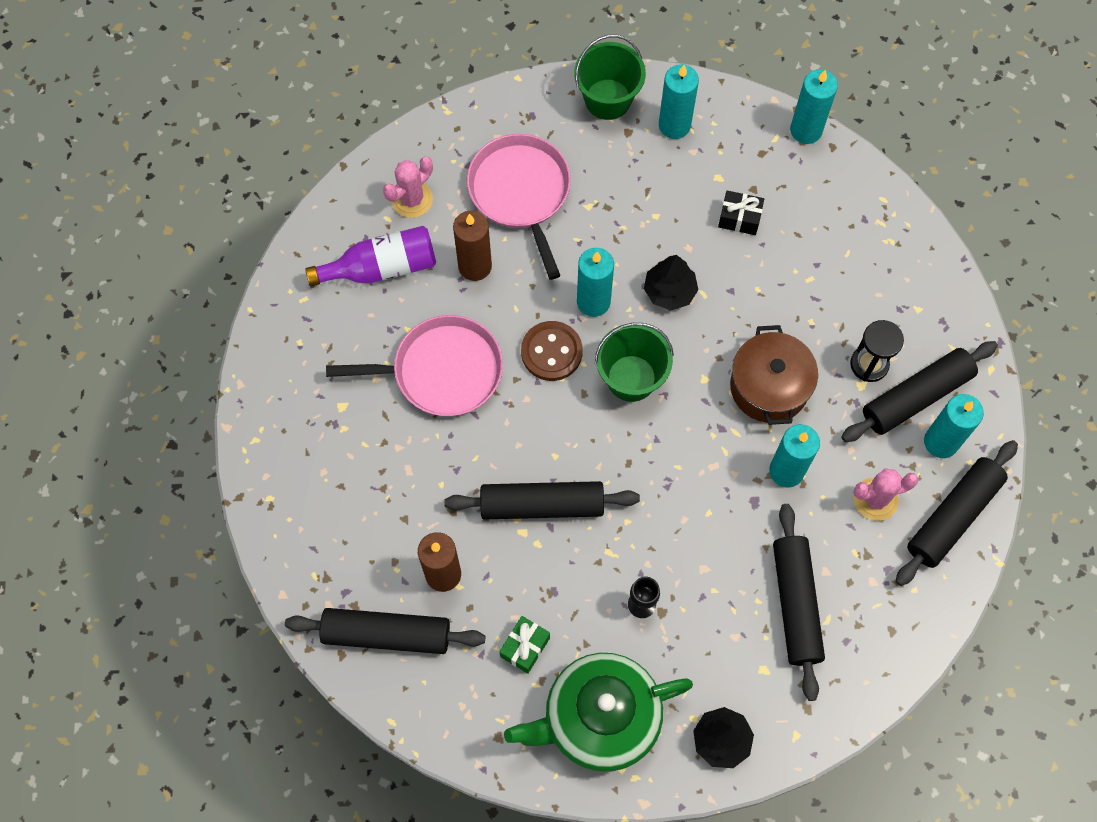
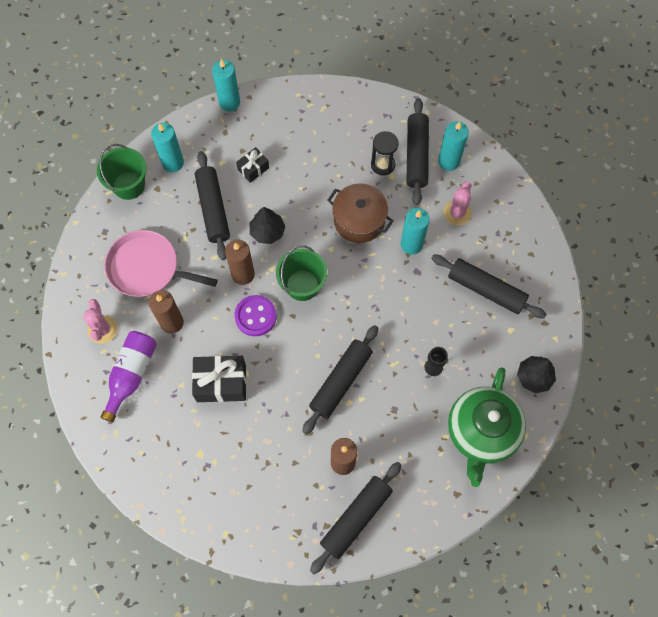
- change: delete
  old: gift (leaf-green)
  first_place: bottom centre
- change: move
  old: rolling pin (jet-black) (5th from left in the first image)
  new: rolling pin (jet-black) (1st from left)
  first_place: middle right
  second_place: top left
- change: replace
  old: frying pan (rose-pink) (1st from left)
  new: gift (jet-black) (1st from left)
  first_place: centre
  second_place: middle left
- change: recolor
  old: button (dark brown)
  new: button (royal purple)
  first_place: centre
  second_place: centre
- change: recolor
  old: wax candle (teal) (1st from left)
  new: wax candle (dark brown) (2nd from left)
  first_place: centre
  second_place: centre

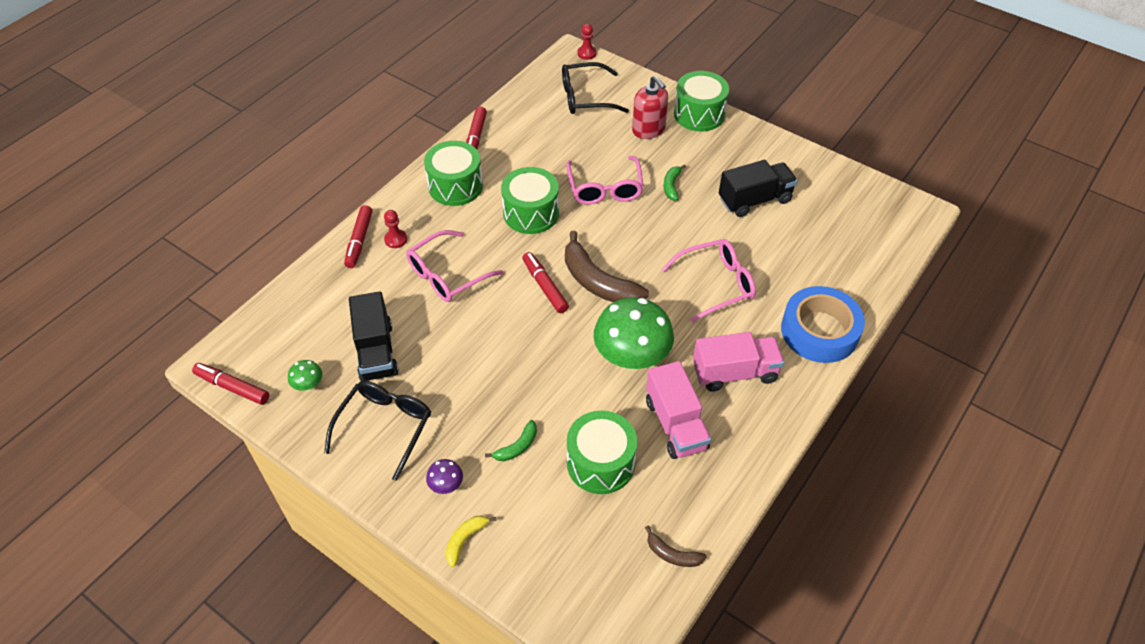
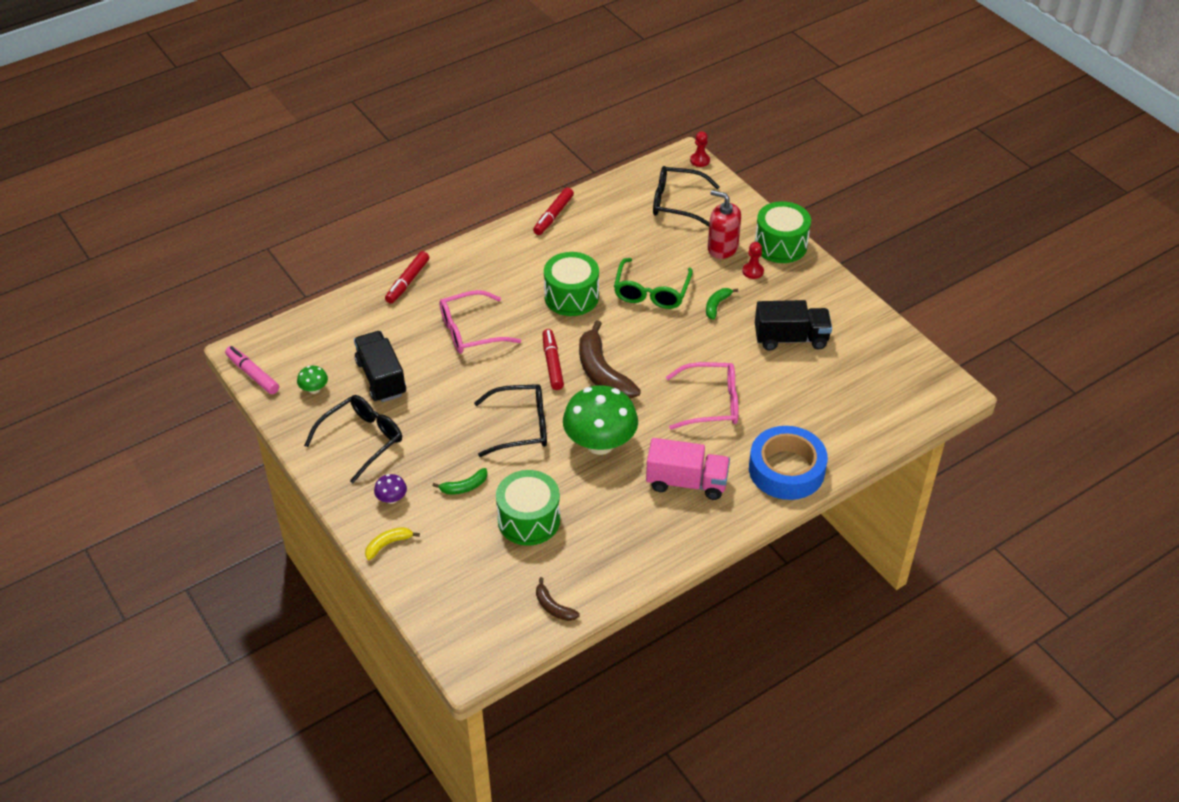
- change: delete
  old: drum (leaf-green) (1st from left)
  first_place: top centre
- change: delete
  old: truck (rose-pink) (1st from left)
  first_place: centre
- change: insert
  new: glasses (jet-black) (2nd from left)
  second_place: centre
- change: move
  old: chess pawn (crimson) (1st from left in the first image)
  new: chess pawn (crimson) (2nd from left)
  first_place: centre
  second_place: top centre
- change: recolor
  old: marker (crimson) (1st from left)
  new: marker (rose-pink)
  first_place: middle left
  second_place: middle left
- change: recolor
  old: glasses (rose-pink) (2nd from left)
  new: glasses (leaf-green)
  first_place: top centre
  second_place: centre
- change: rotate
  old: truck (jet-black) (1st from left)
  first_place: middle left
  second_place: middle left
  degrees: 150
- change: rotate
  old: soap pump (crimson)
  first_place: top centre
  second_place: top centre
  degrees: 135

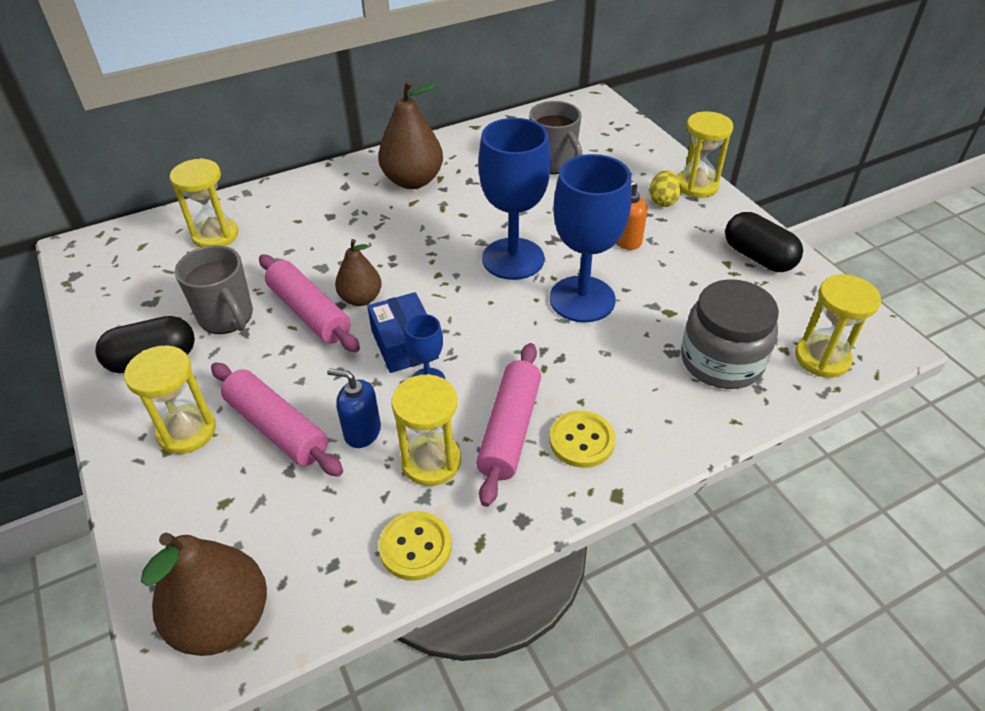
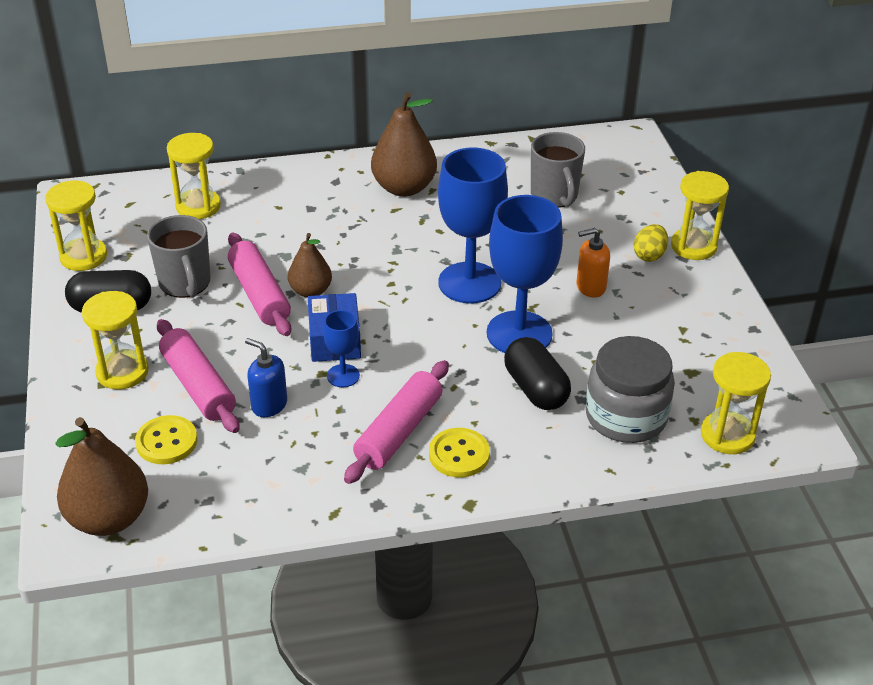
- change: move
  old: button (yellow) (1st from left)
  first_place: bottom centre
  second_place: middle left
- change: move
  old: hourglass (yellow) (3rd from left in the first image)
  new: hourglass (yellow) (1st from left)
  first_place: centre
  second_place: top left
- change: move
  old: pill shape (jet-black) (2nd from left)
  first_place: middle right
  second_place: centre

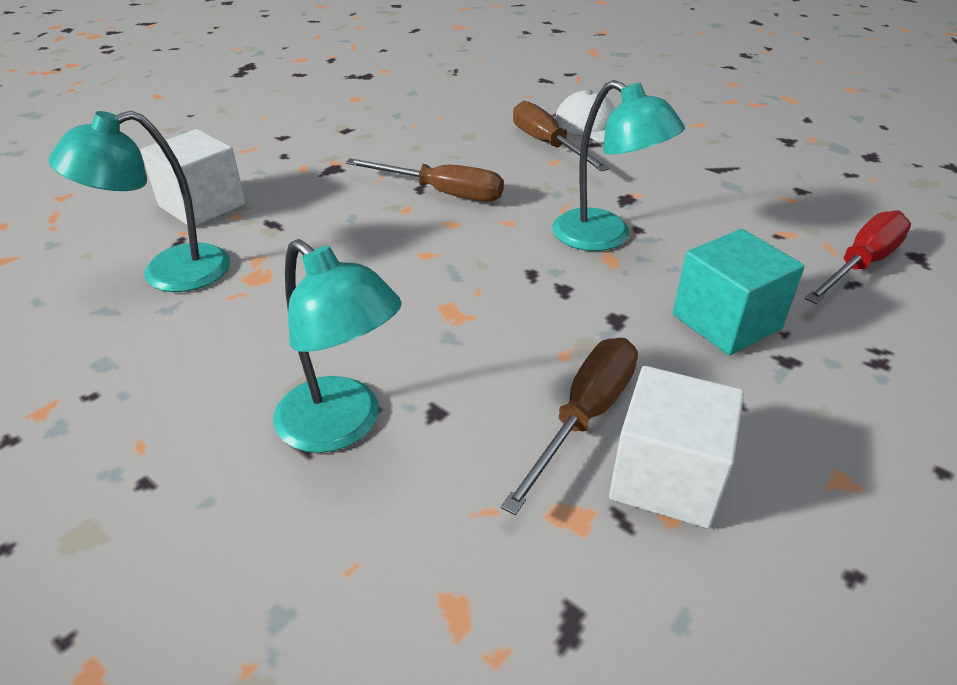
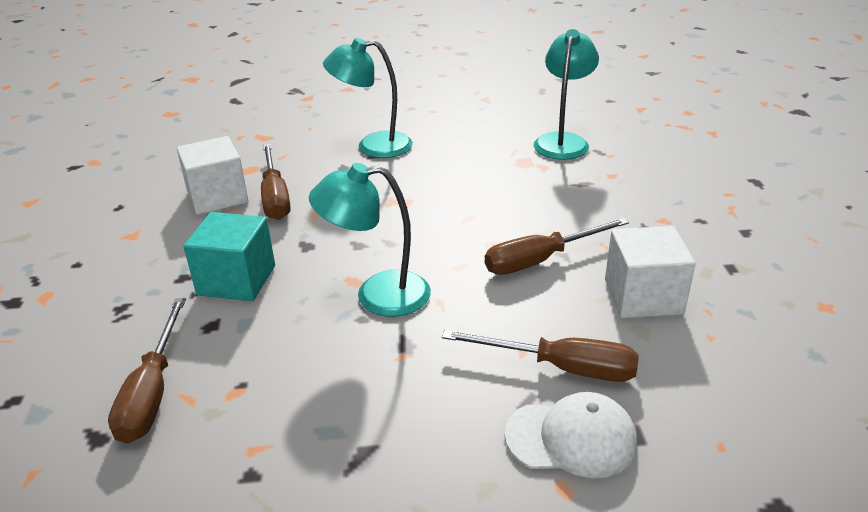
- change: move
  old: cube (snow-white) (1st from left in the first image)
  new: cube (snow-white) (2nd from left)
  first_place: top left
  second_place: middle right
- change: recolor
  old: flat screwdriver (crimson)
  new: flat screwdriver (dark brown) (1st from left)
  first_place: middle right
  second_place: bottom left

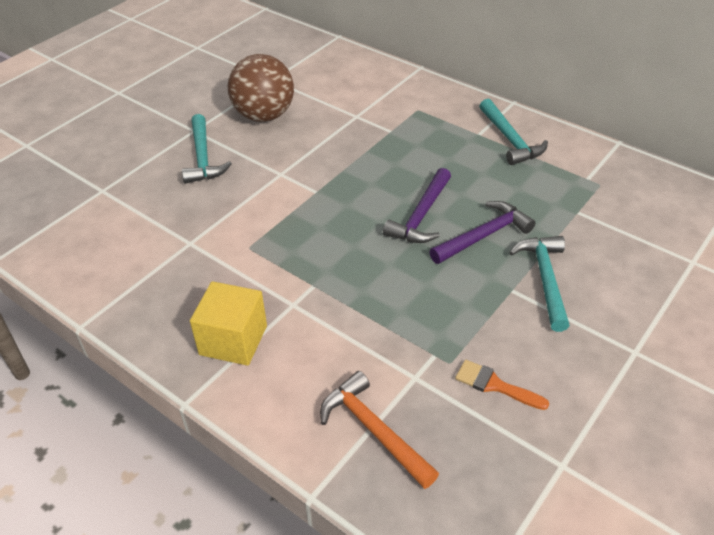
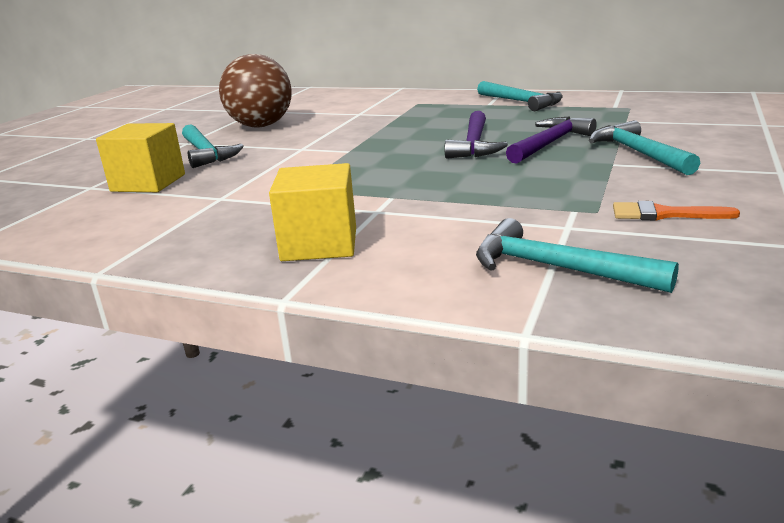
- change: insert
  new: cube (yellow) (1st from left)
  second_place: top left
- change: recolor
  old: claw hammer (bright orange)
  new: claw hammer (teal) (3rd from left)
  first_place: bottom centre
  second_place: middle right

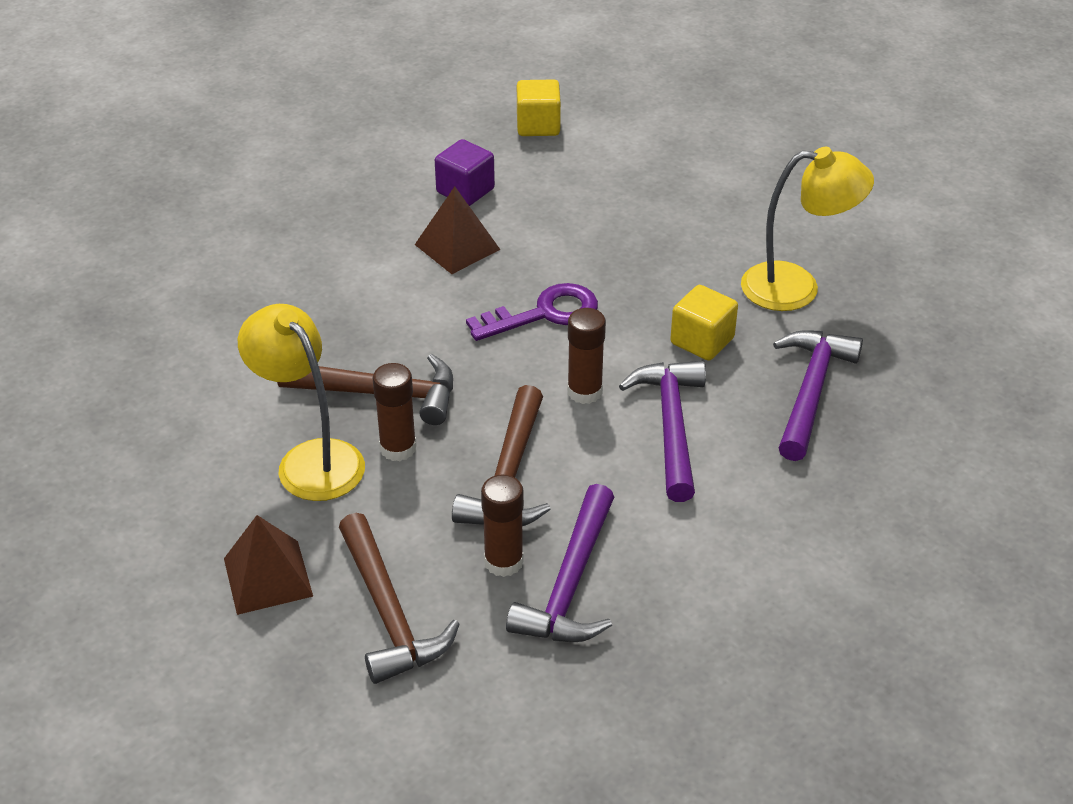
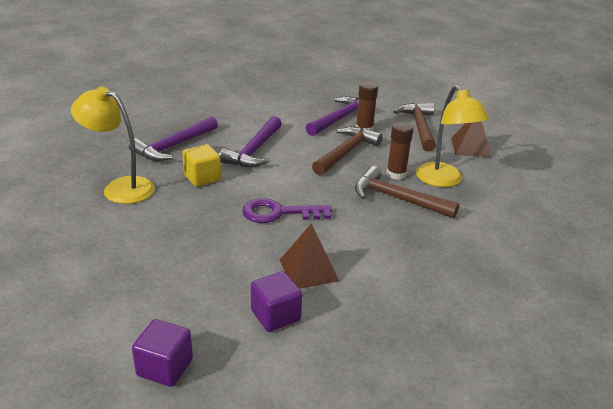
- change: delete
  old: stick of glue (dark brown) (3rd from left)
  first_place: centre
- change: recolor
  old: cube (yellow) (1st from left)
  new: cube (royal purple) (1st from left)
  first_place: top centre
  second_place: bottom left

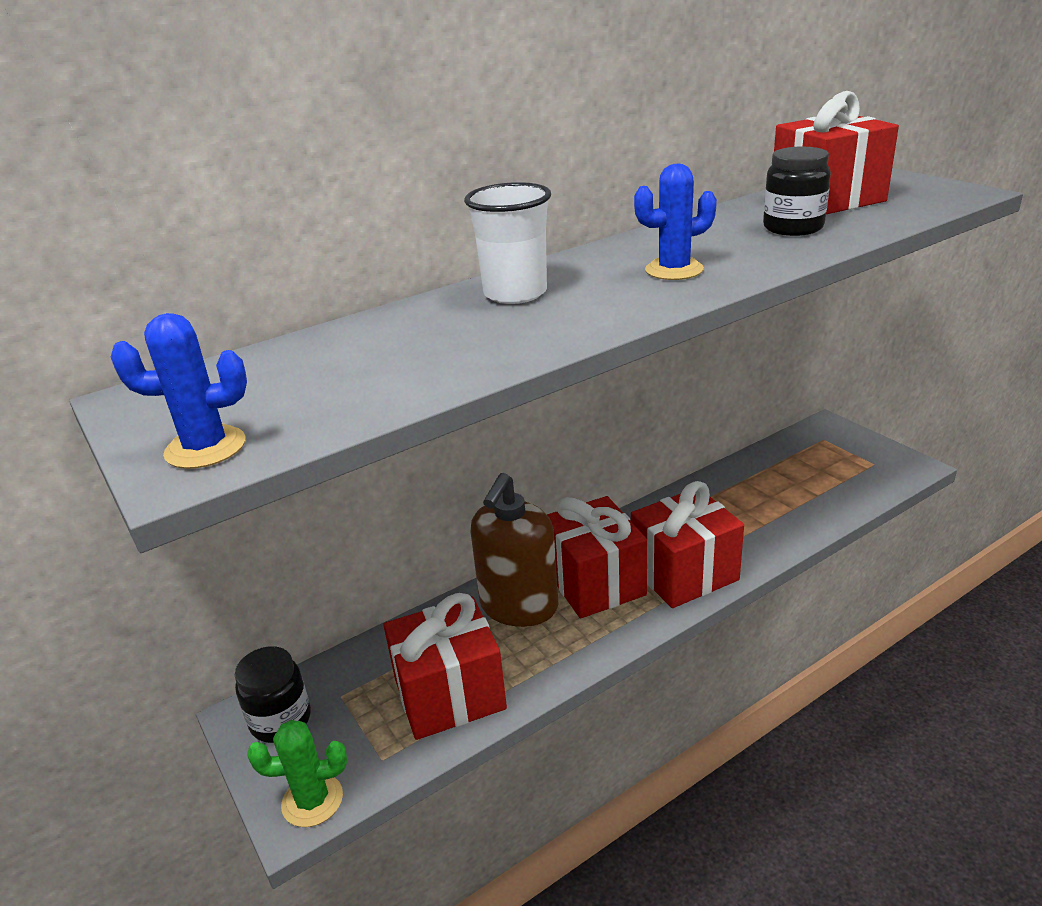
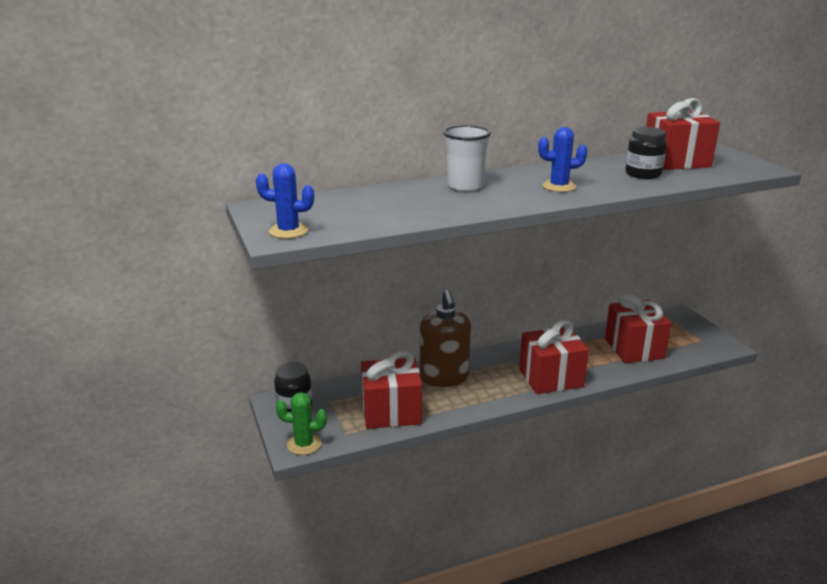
- change: move
  old: gift (crimson) (2nd from left in the first image)
  new: gift (crimson) (3rd from left)
  first_place: centre
  second_place: middle right
- change: rotate
  old: soap pump (dark brown)
  first_place: centre
  second_place: centre
  degrees: -45

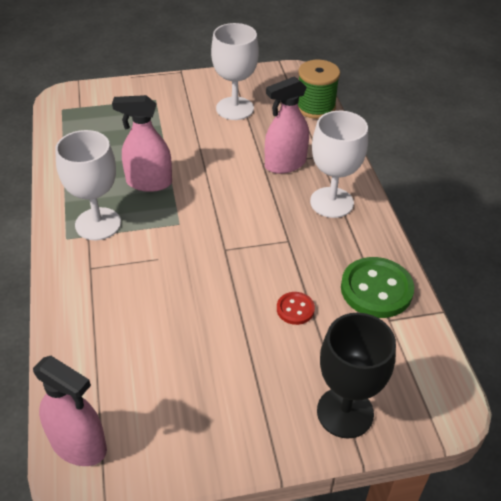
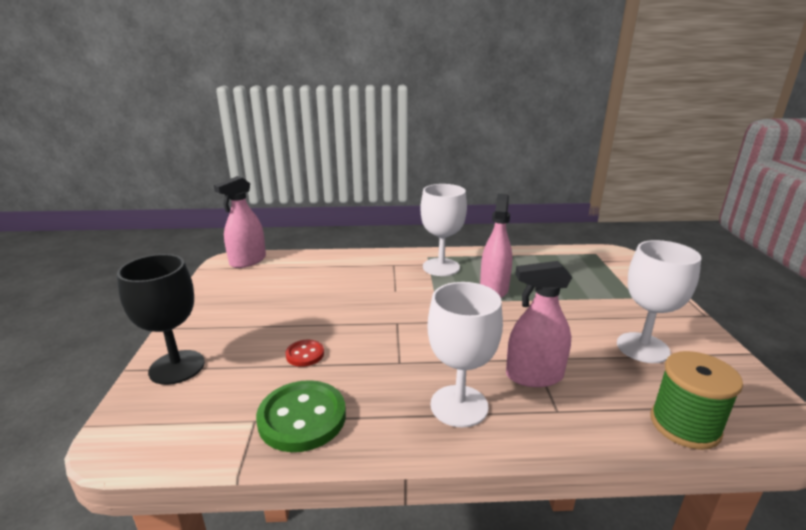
- change: rotate
  old: spray cleaner (rose-pink) (3rd from left)
  first_place: top centre
  second_place: middle right
  degrees: -75

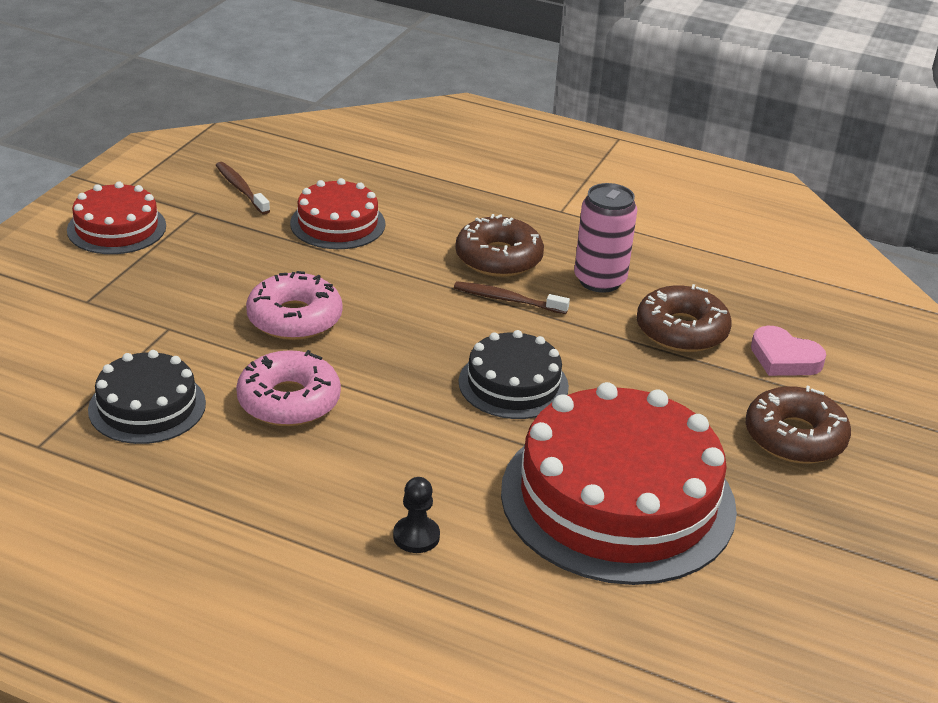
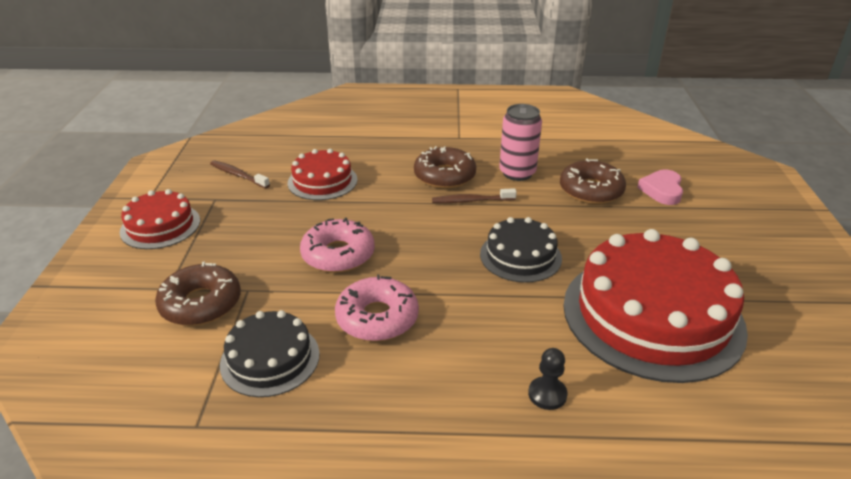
- change: move
  old: donut (dark brown) (3rd from left in the first image)
  new: donut (dark brown) (1st from left)
  first_place: middle right
  second_place: middle left
- change: rotate
  old: heart (rose-pink)
  first_place: middle right
  second_place: middle right
  degrees: 90

